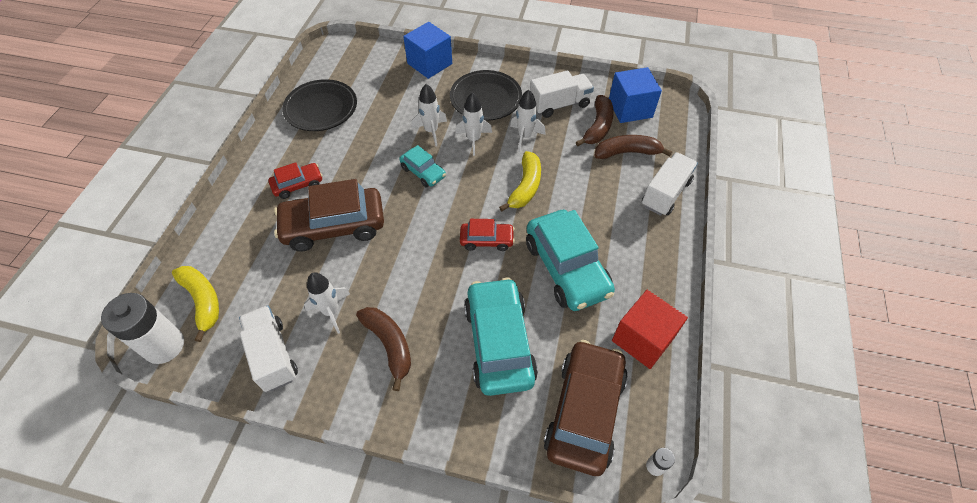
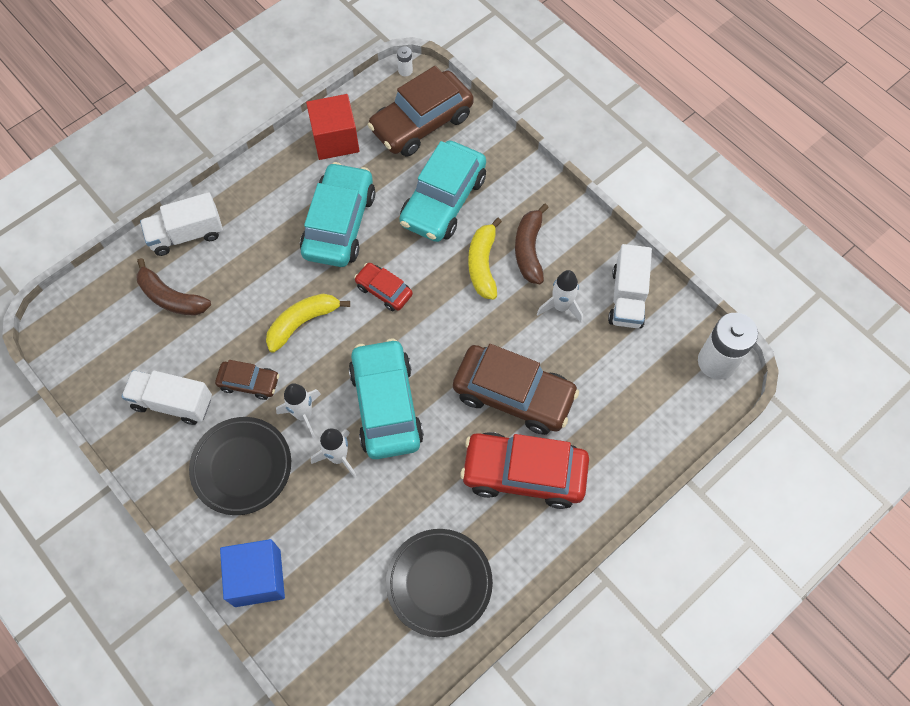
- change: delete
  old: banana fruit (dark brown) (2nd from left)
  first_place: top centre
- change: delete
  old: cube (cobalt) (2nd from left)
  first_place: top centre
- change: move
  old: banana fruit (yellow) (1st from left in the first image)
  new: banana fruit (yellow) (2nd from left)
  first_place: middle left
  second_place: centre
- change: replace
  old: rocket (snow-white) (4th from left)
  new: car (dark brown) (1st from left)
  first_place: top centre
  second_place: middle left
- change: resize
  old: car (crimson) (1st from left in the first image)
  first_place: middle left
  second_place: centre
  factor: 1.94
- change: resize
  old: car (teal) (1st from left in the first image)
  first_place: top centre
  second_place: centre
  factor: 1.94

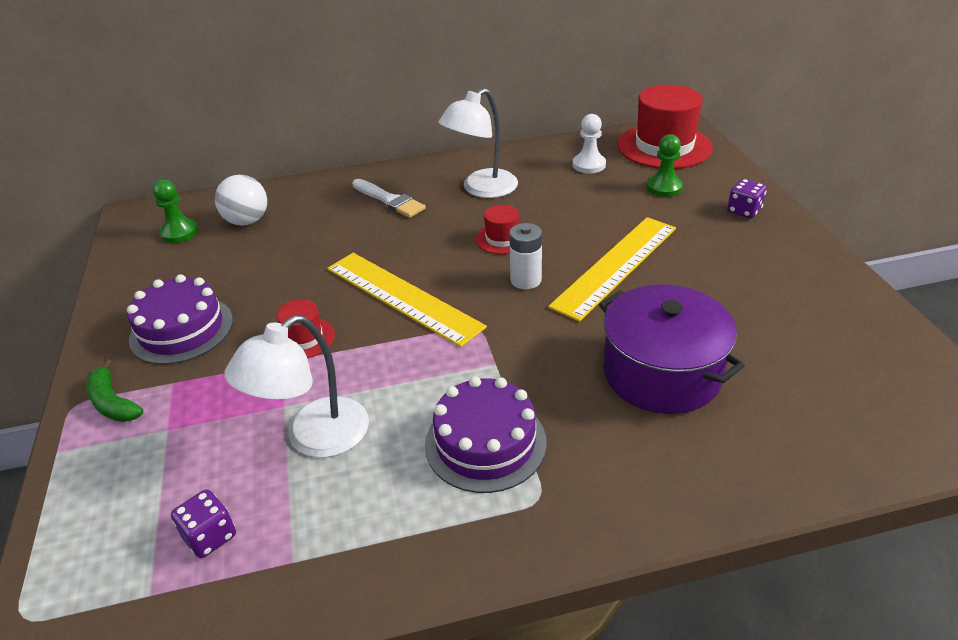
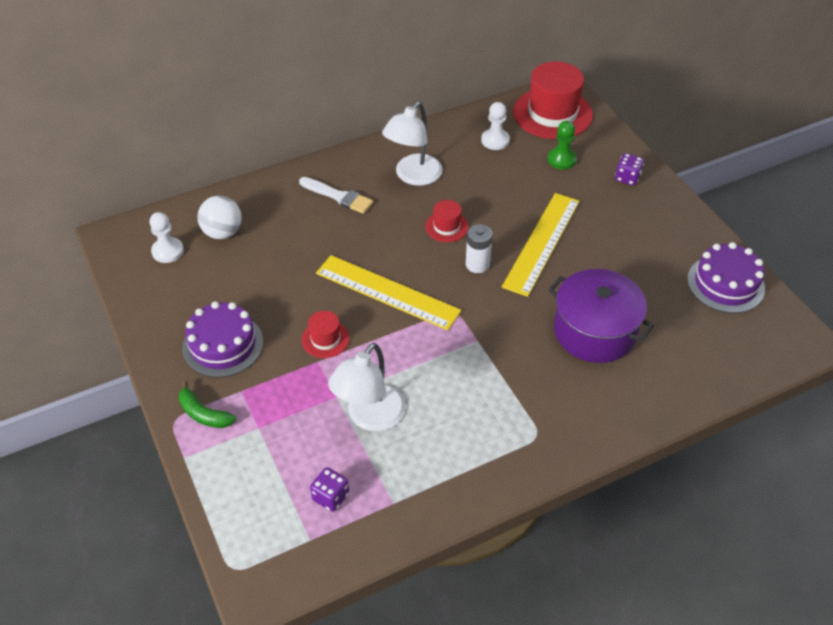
- change: move
  old: layer cake (royal purple) (2nd from left)
  first_place: bottom centre
  second_place: middle right
- change: recolor
  old: chess pawn (leaf-green) (1st from left)
  new: chess pawn (snow-white) (1st from left)
  first_place: top left
  second_place: middle left

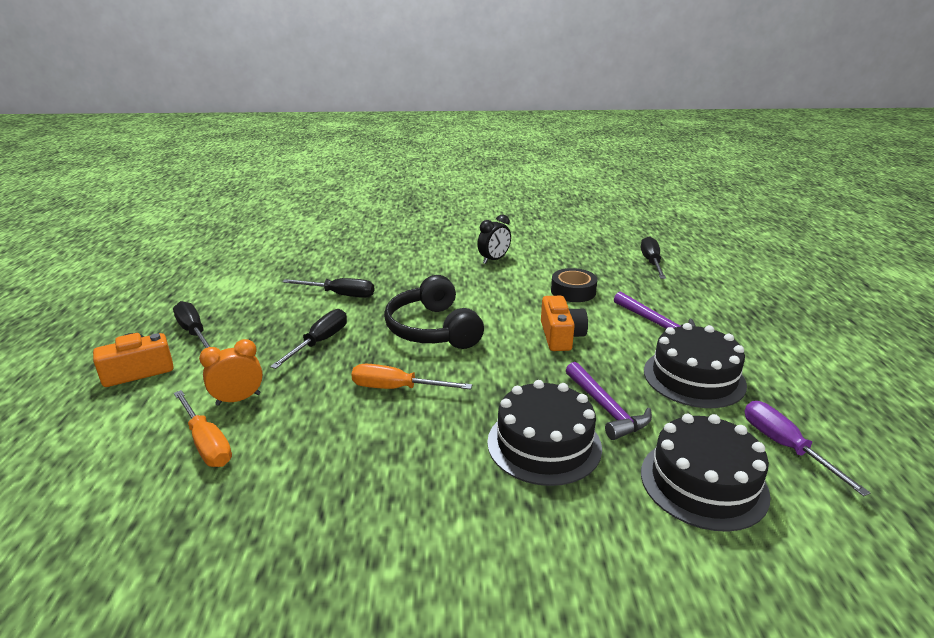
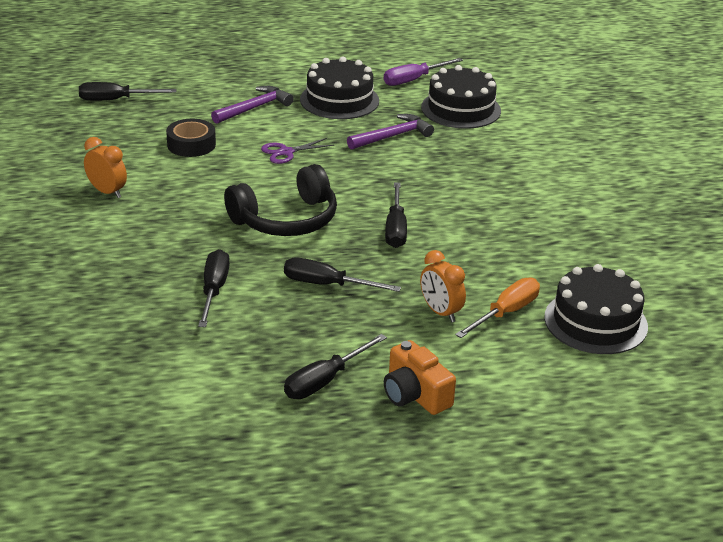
- change: move
  old: layer cake (jet-black) (1st from left in the first image)
  new: layer cake (jet-black) (3rd from left)
  first_place: bottom centre
  second_place: middle right
- change: replace
  old: camera (bright orange) (2nd from left)
  new: scissors (royal purple)
  first_place: centre
  second_place: top centre
- change: recolor
  old: flat screwdriver (bright orange) (2nd from left)
  new: flat screwdriver (jet-black) (5th from left)
  first_place: centre
  second_place: centre
- change: recolor
  old: alarm clock (jet-black)
  new: alarm clock (bright orange) (1st from left)
  first_place: centre
  second_place: top left

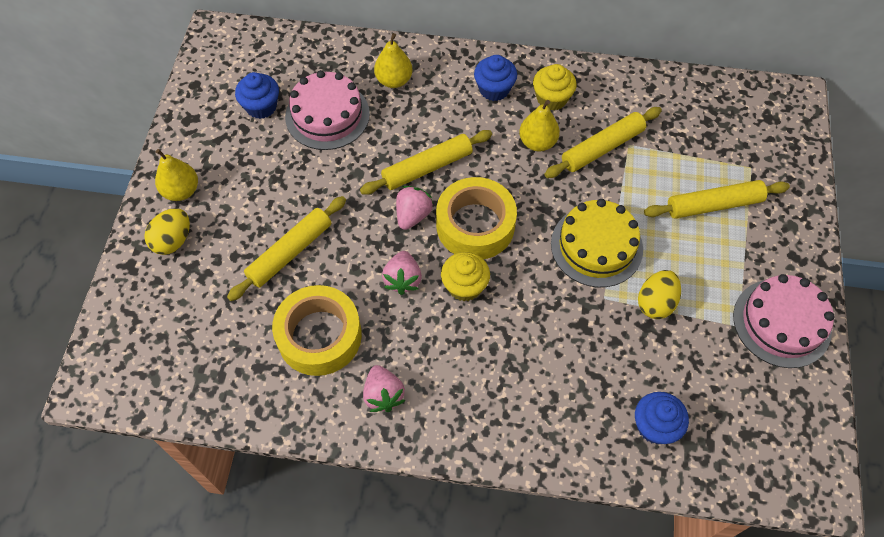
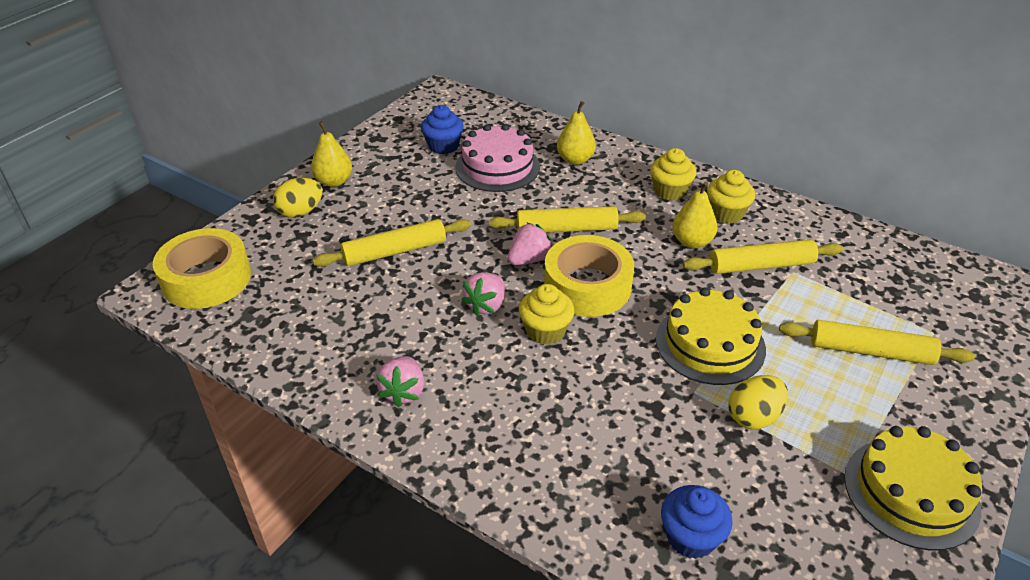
- change: move
  old: sticky tape (yellow) (1st from left)
  first_place: centre
  second_place: middle left
- change: recolor
  old: muffin (cobalt) (2nd from left)
  new: muffin (yellow) (2nd from left)
  first_place: top centre
  second_place: top centre
- change: recolor
  old: layer cake (rose-pink) (2nd from left)
  new: layer cake (yellow) (2nd from left)
  first_place: middle right
  second_place: bottom right

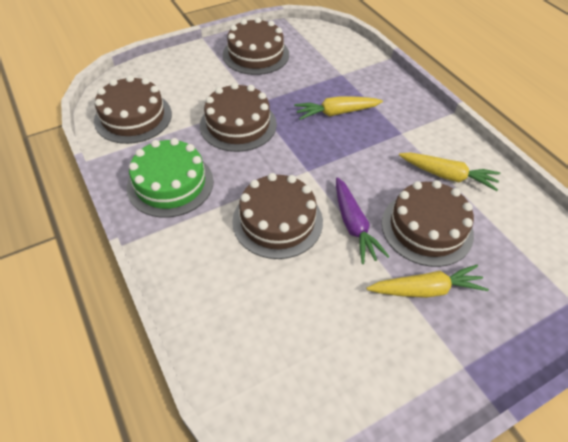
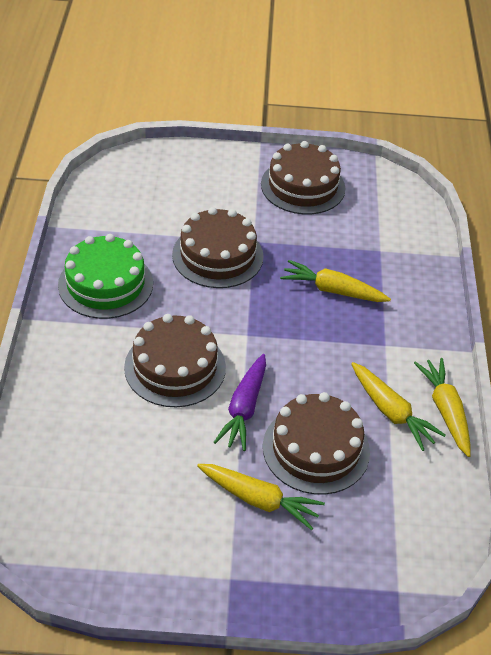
- change: delete
  old: layer cake (dark brown) (1st from left)
  first_place: top left
- change: insert
  new: carrot (yellow) (4th from left)
  second_place: middle right

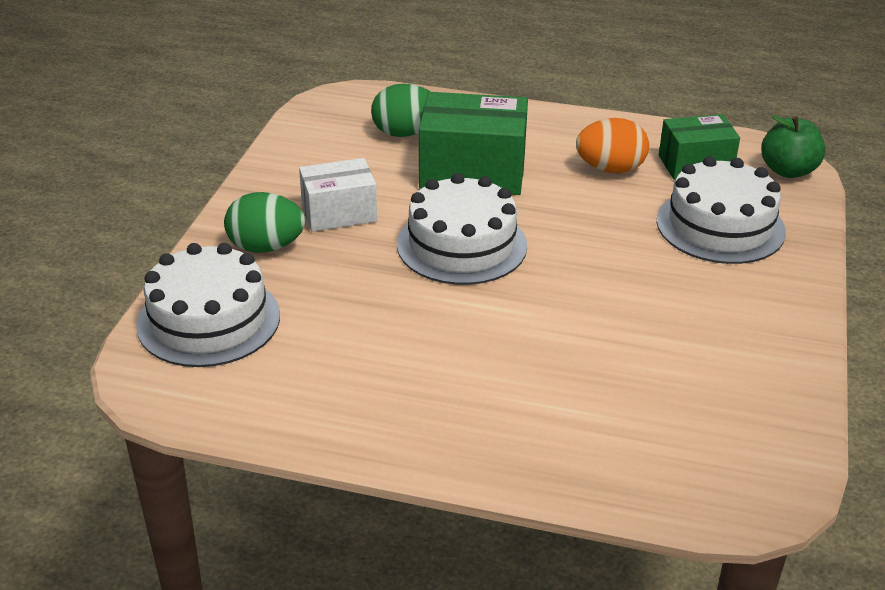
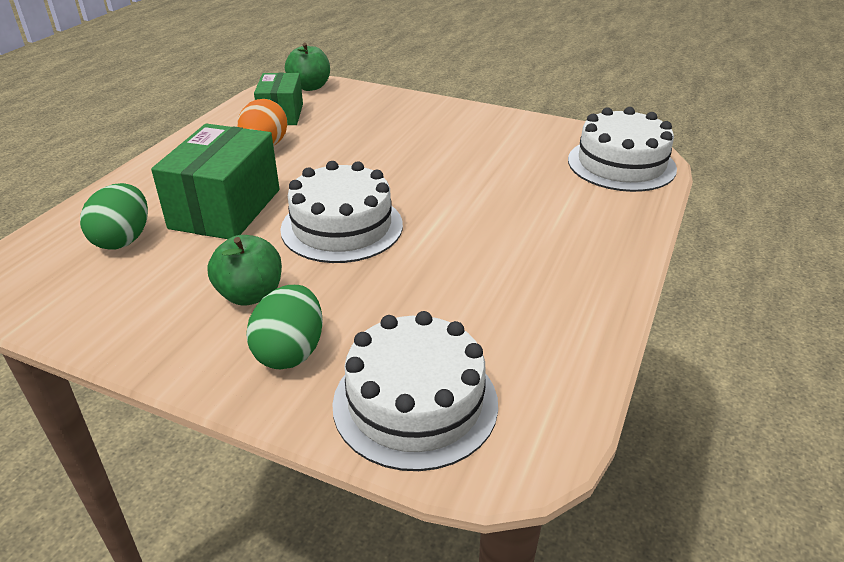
- change: move
  old: layer cake (snow-white) (3rd from left)
  first_place: middle right
  second_place: top right
- change: replace
  old: package (snow-white)
  new: toy apple (leaf-green) (1st from left)
  first_place: top centre
  second_place: middle left

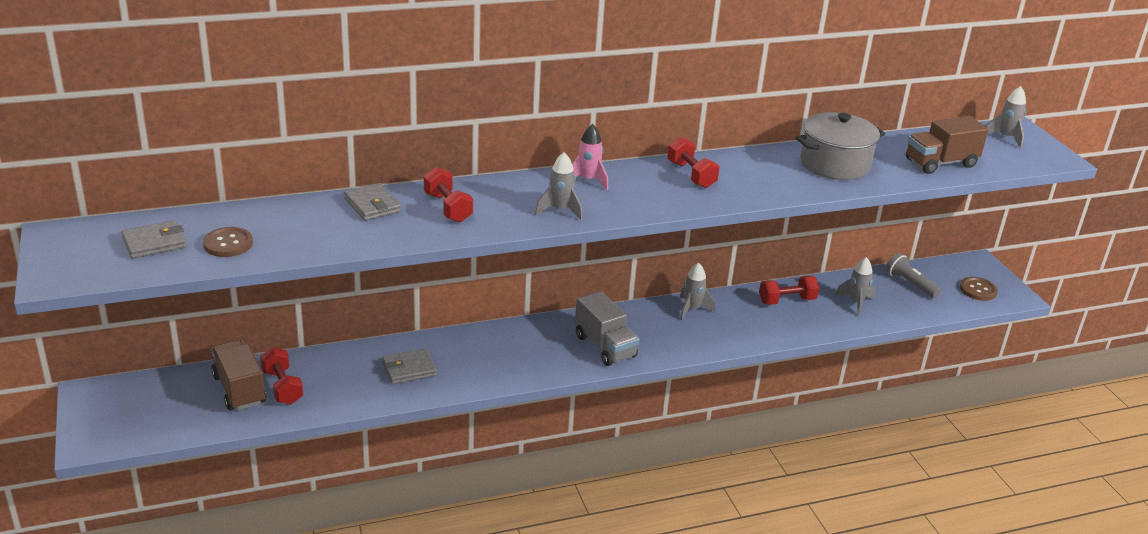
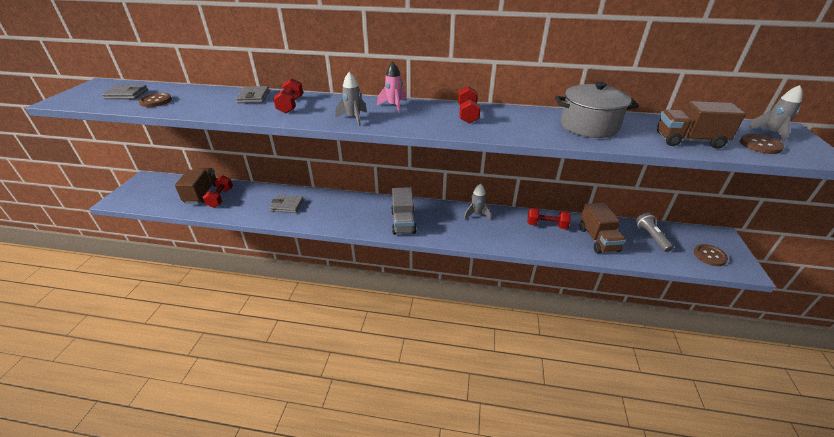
- change: insert
  new: button (dark brown) (3rd from left)
  second_place: top right
- change: replace
  old: rocket (grey) (3rd from left)
  new: truck (dark brown) (2nd from left)
  first_place: middle right
  second_place: middle right

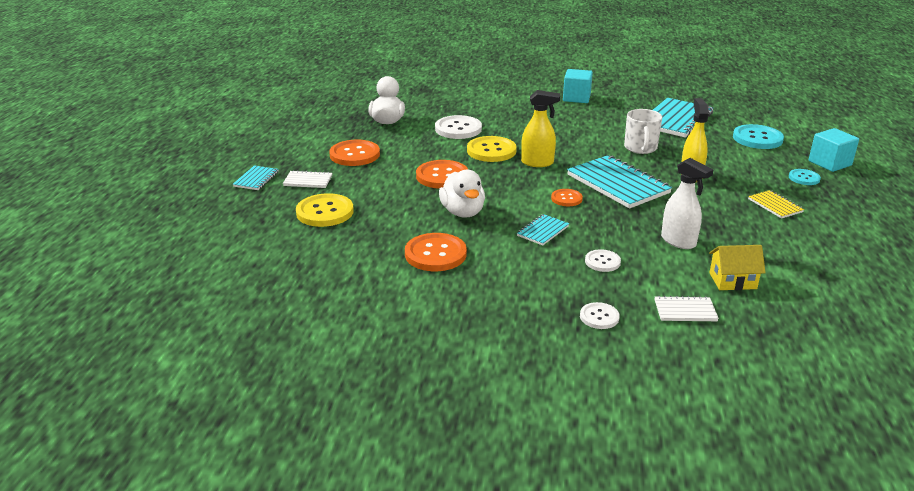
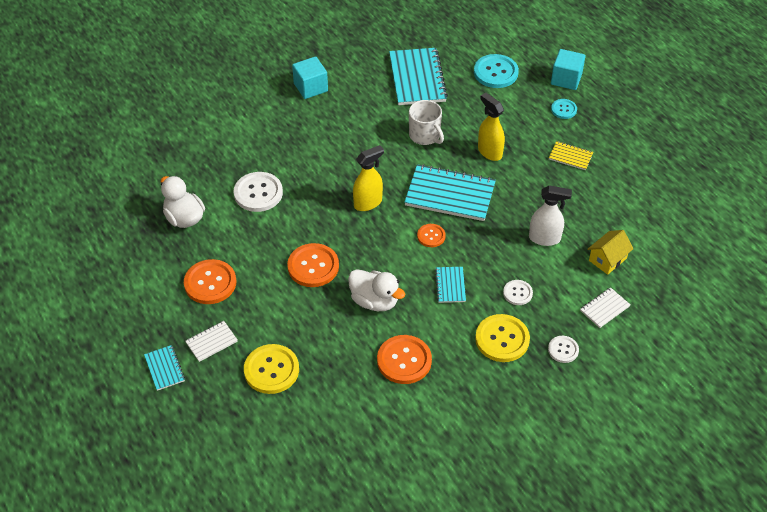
- change: move
  old: button (yellow) (2nd from left)
  first_place: top centre
  second_place: centre

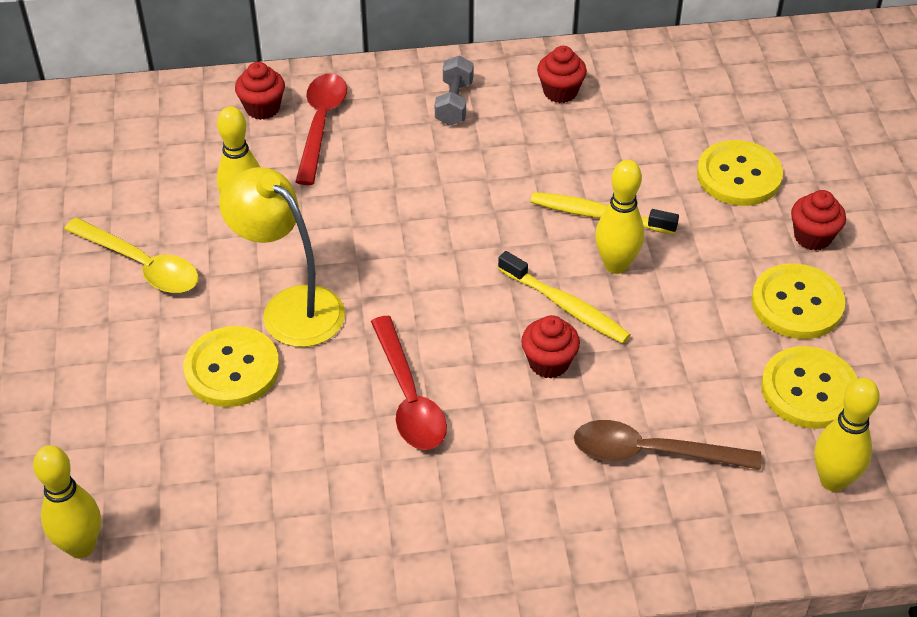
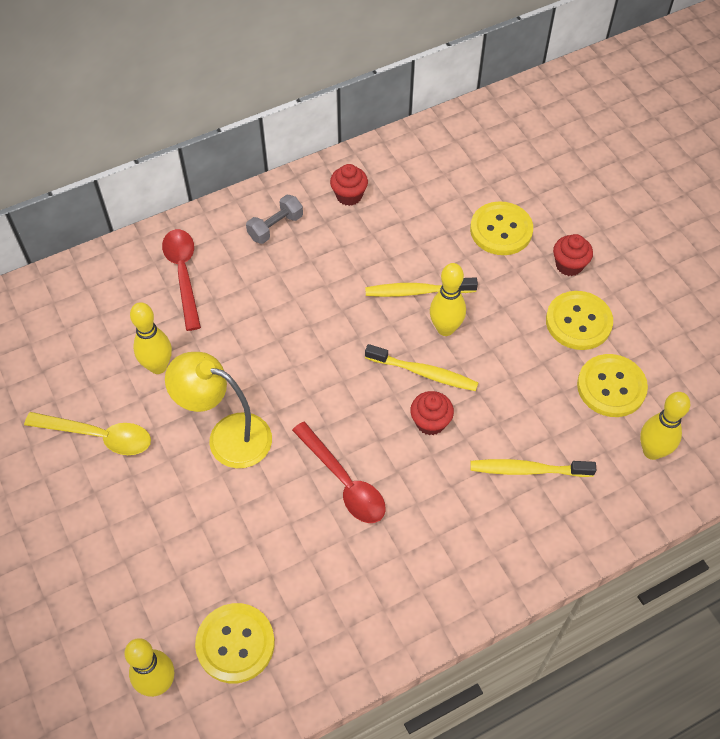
- change: delete
  old: muffin (crimson) (1st from left)
  first_place: top left
- change: move
  old: button (yellow) (1st from left)
  first_place: middle left
  second_place: bottom left
- change: replace
  old: spoon (dark brown)
  new: toothbrush (yellow) (3rd from left)
  first_place: bottom right
  second_place: middle right
- change: rotate
  old: free weight (grey)
  first_place: top centre
  second_place: top centre
  degrees: 60

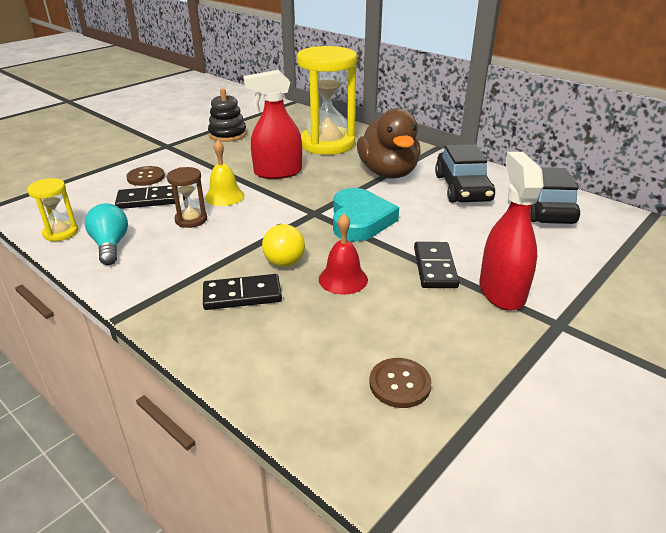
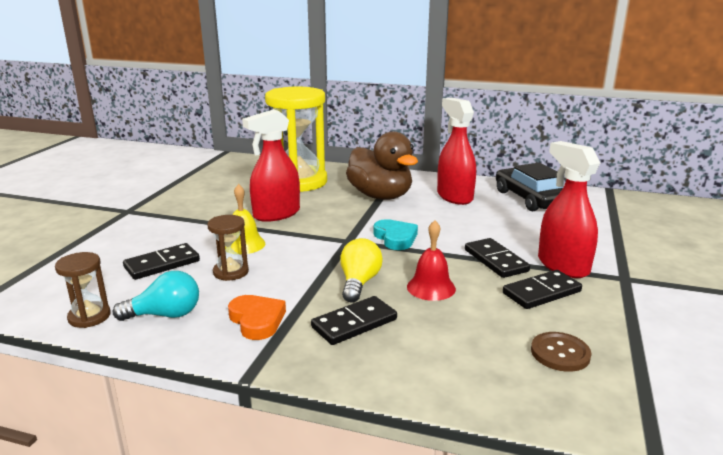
- change: delete
  old: button (dark brown) (1st from left)
  first_place: top left
- change: delete
  old: ring stacker (jet-black)
  first_place: top centre
- change: insert
  new: heart (bright orange)
  second_place: bottom centre
- change: insert
  new: domino tile (jet-black) (4th from left)
  second_place: middle right
- change: replace
  old: car (jet-black) (1st from left)
  new: spray cleaner (crimson) (2nd from left)
  first_place: top right
  second_place: top centre
- change: recolor
  old: hourglass (yellow) (1st from left)
  new: hourglass (dark brown) (1st from left)
  first_place: middle left
  second_place: middle left
- change: rotate
  old: lightbulb (teal)
  first_place: middle left
  second_place: middle left
  degrees: 120
- change: rotate
  old: lightbulb (yellow)
  first_place: centre
  second_place: centre
  degrees: -135
- change: resize
  old: heart (teal)
  first_place: centre
  second_place: centre
  factor: 0.66

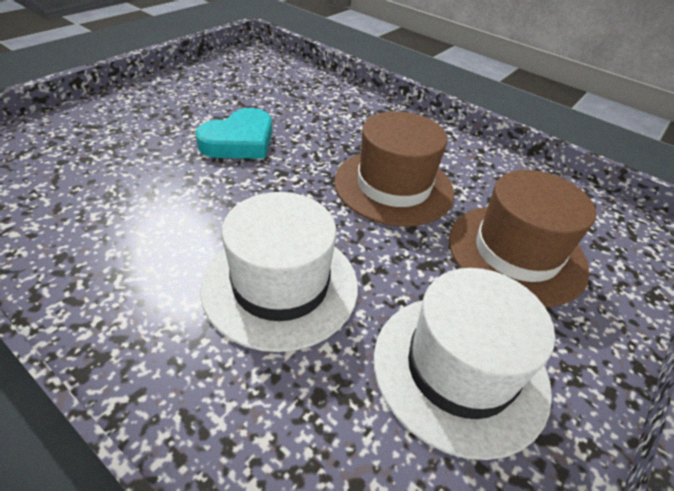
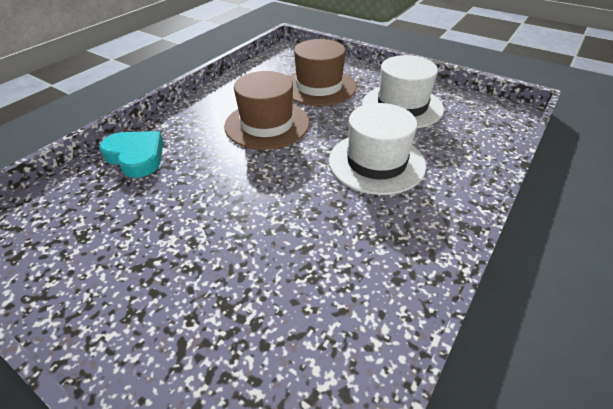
- change: move
  old: heart (teal)
  first_place: top centre
  second_place: middle left

